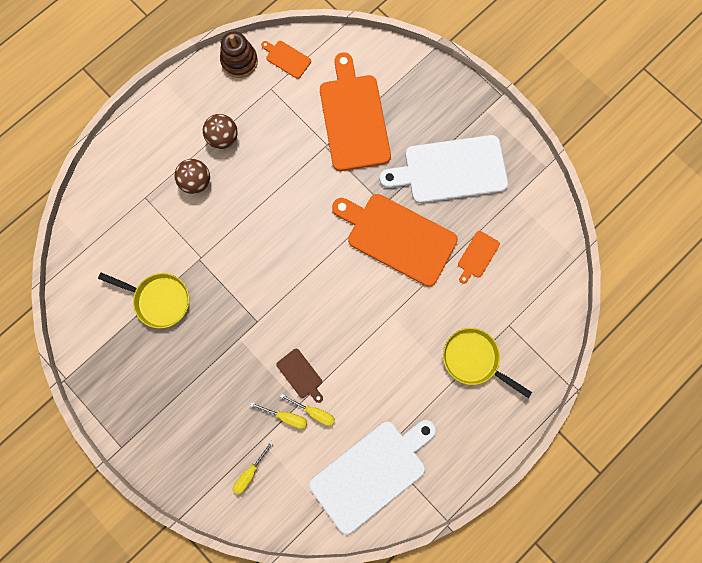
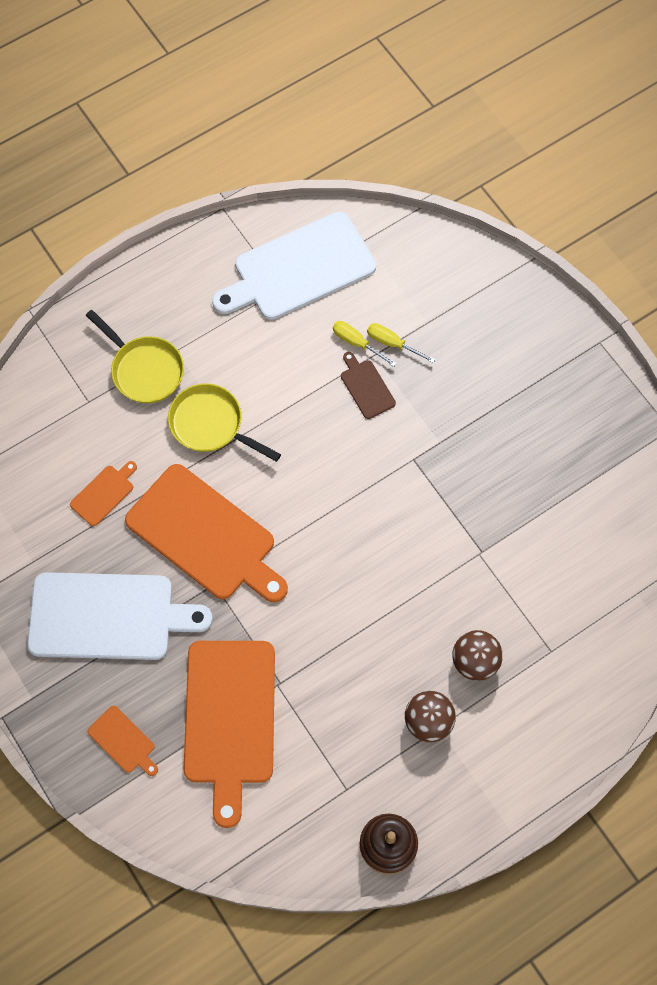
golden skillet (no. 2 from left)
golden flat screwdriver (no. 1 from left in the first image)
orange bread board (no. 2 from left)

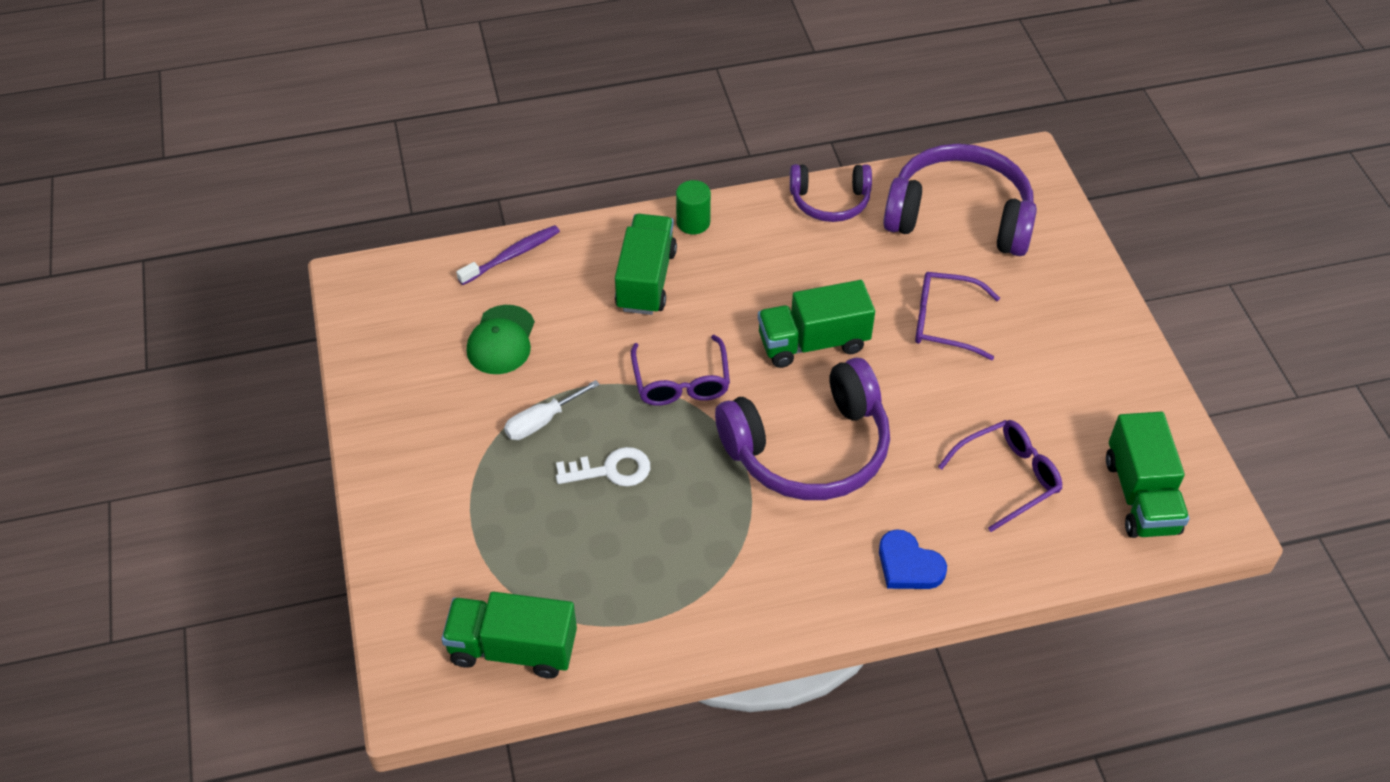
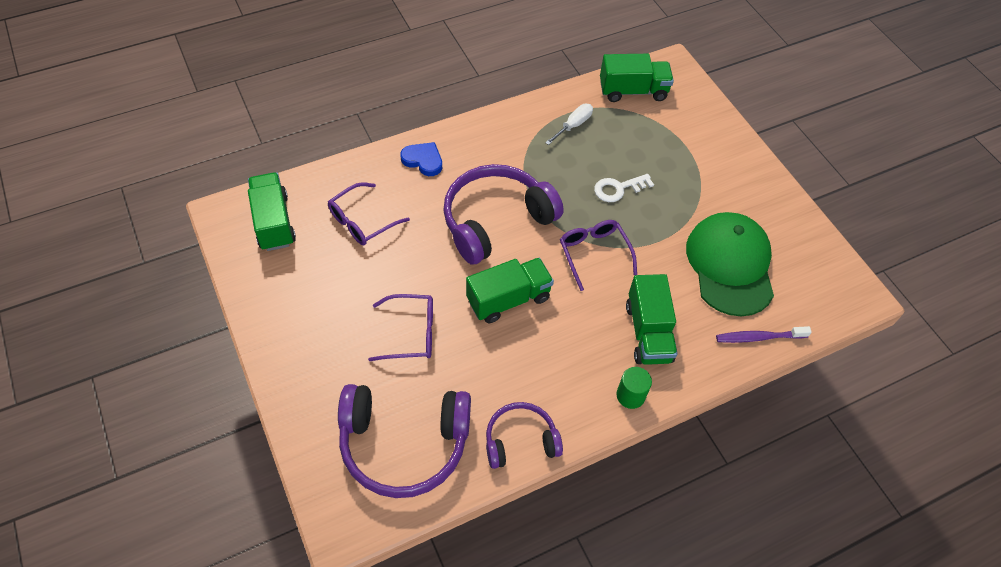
violet toothbrush
leaf-green peaked cap
pure white flat screwdriver

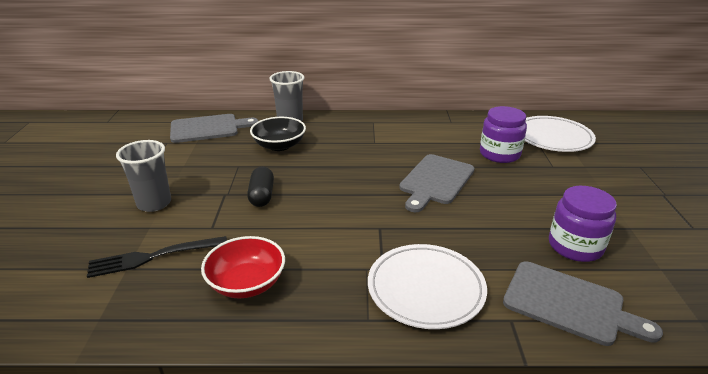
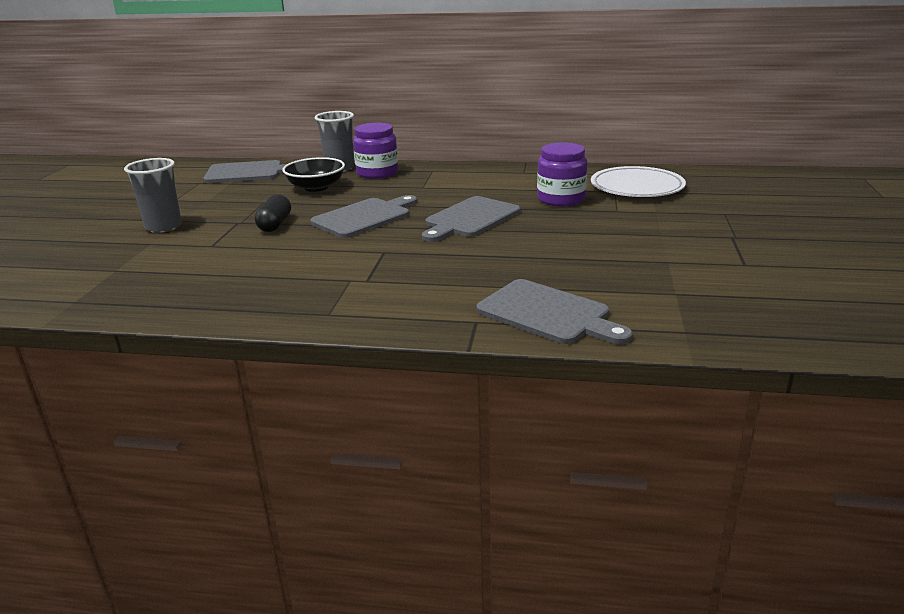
ebony fork
red serving bowl
pure white plate (no. 1 from left in the first image)
violet preserve jar (no. 1 from left)
gray bread board (no. 2 from left)

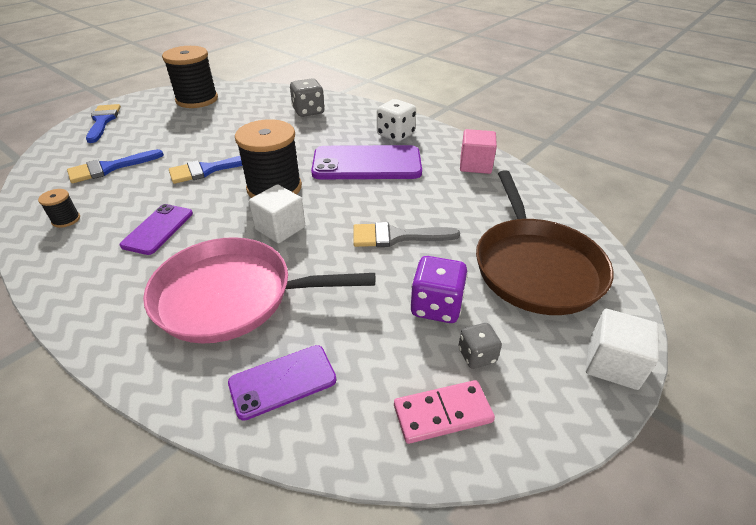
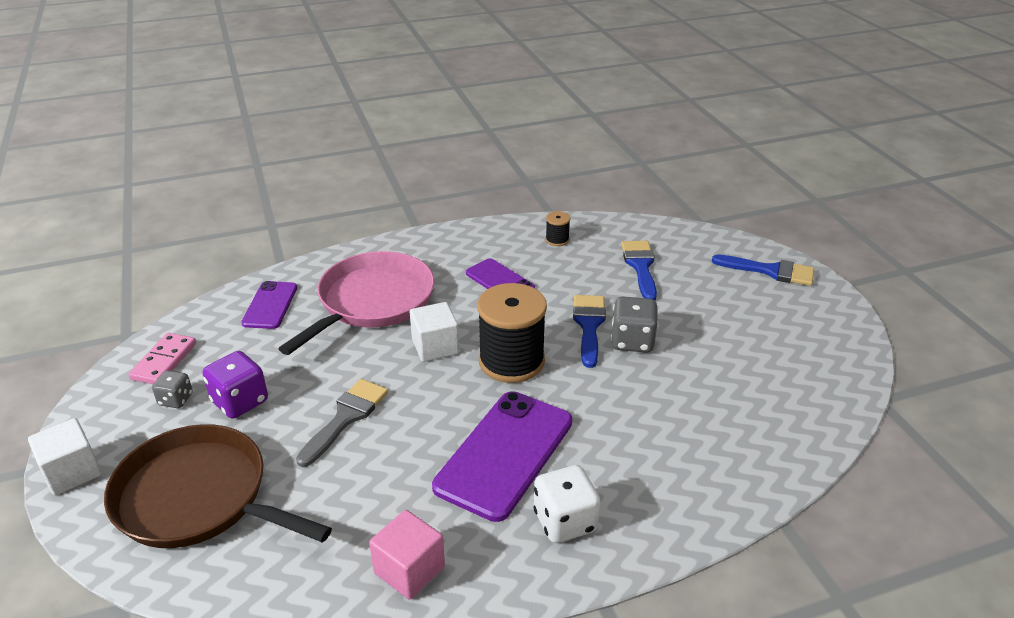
ebony spool (no. 2 from left in the first image)
gray dice (no. 2 from left)

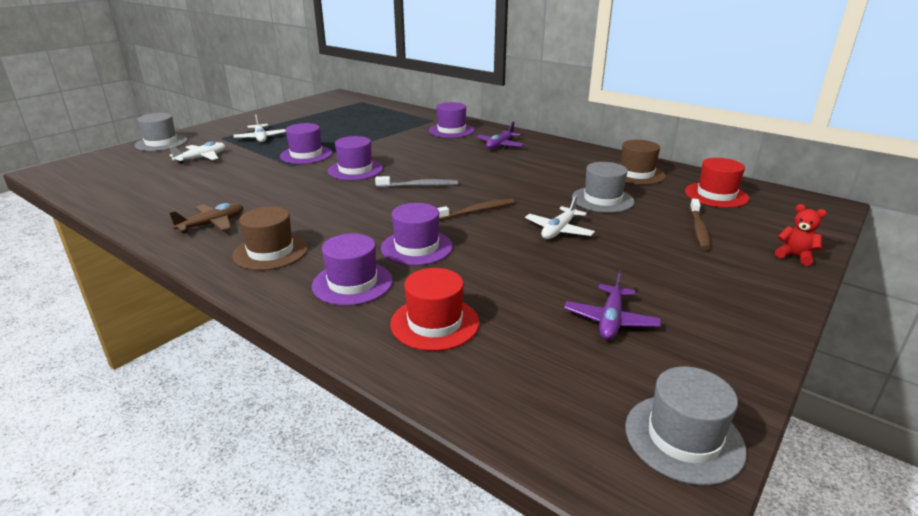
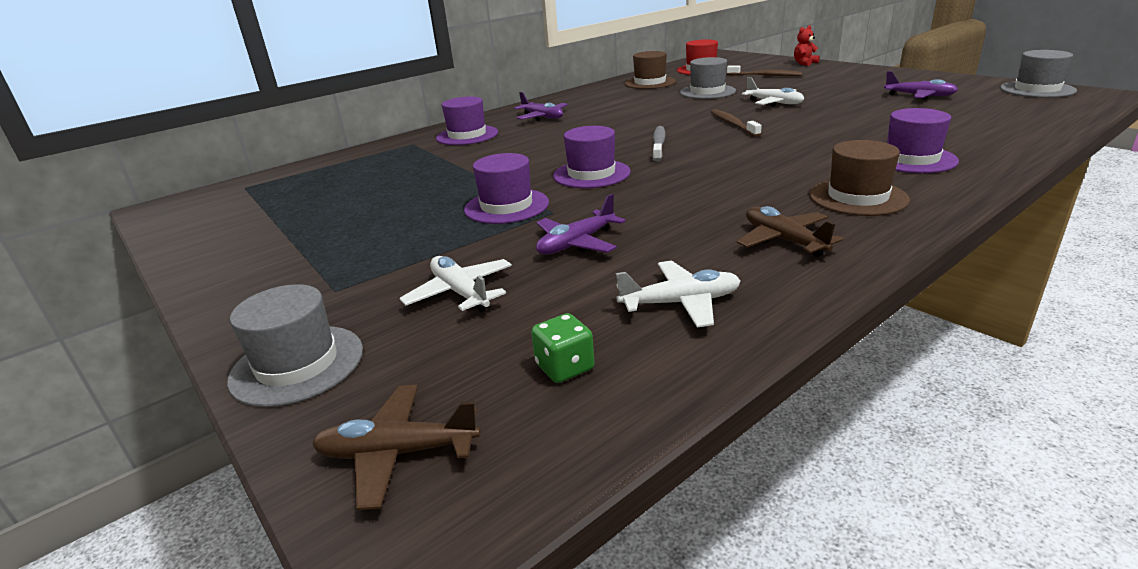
pure white toy plane (no. 2 from left)
violet tall hat (no. 4 from left in the first image)
red tall hat (no. 1 from left in the first image)
brown toy plane (no. 1 from left)
leaf-green dice
violet toy plane (no. 2 from left)

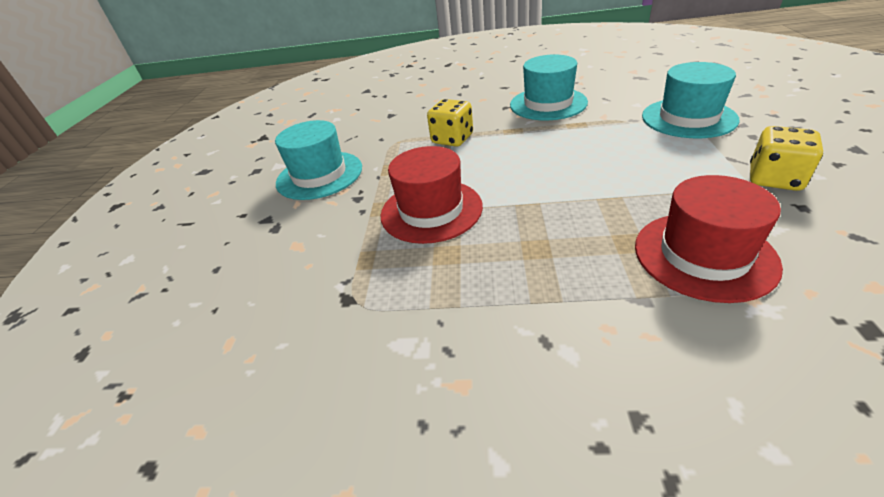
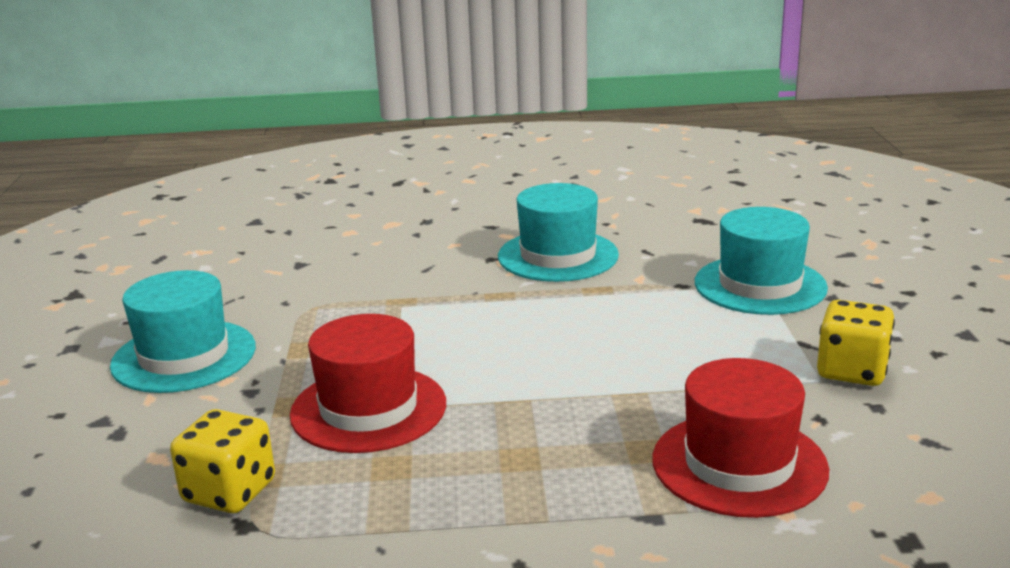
golden dice (no. 1 from left)

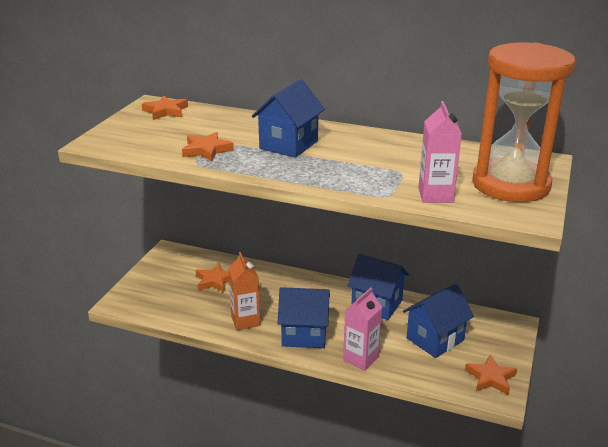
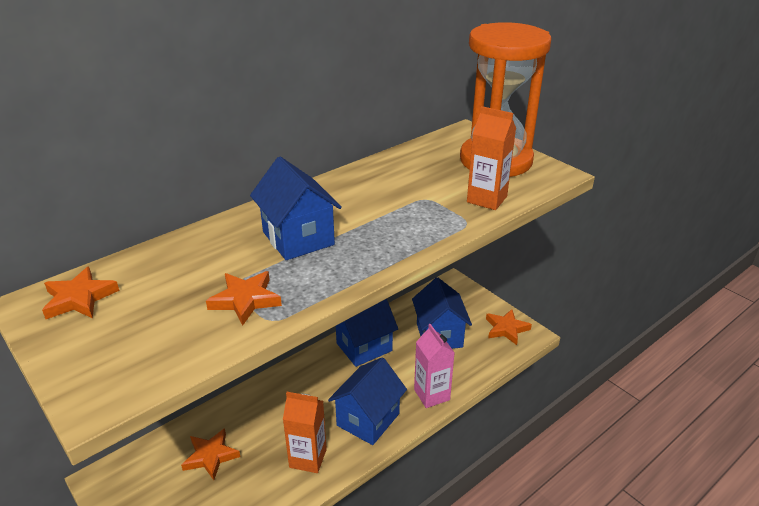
orange milk carton (no. 2 from left)

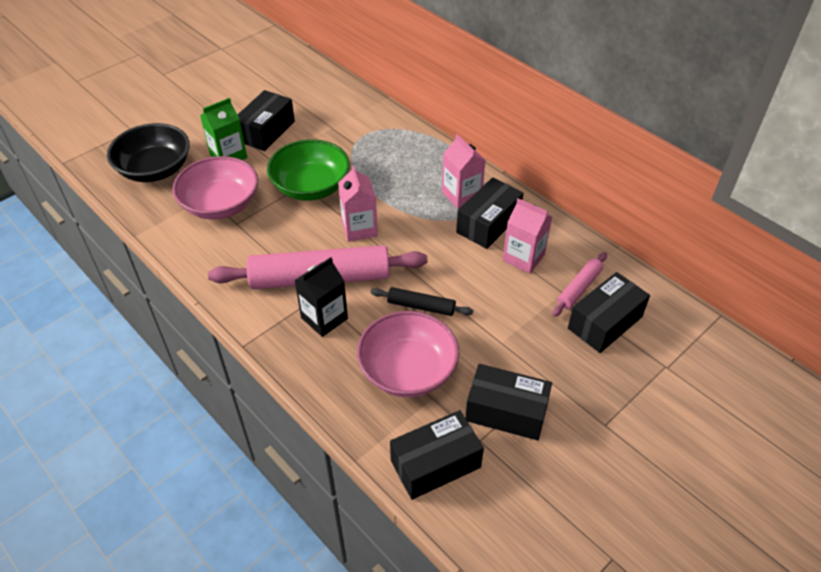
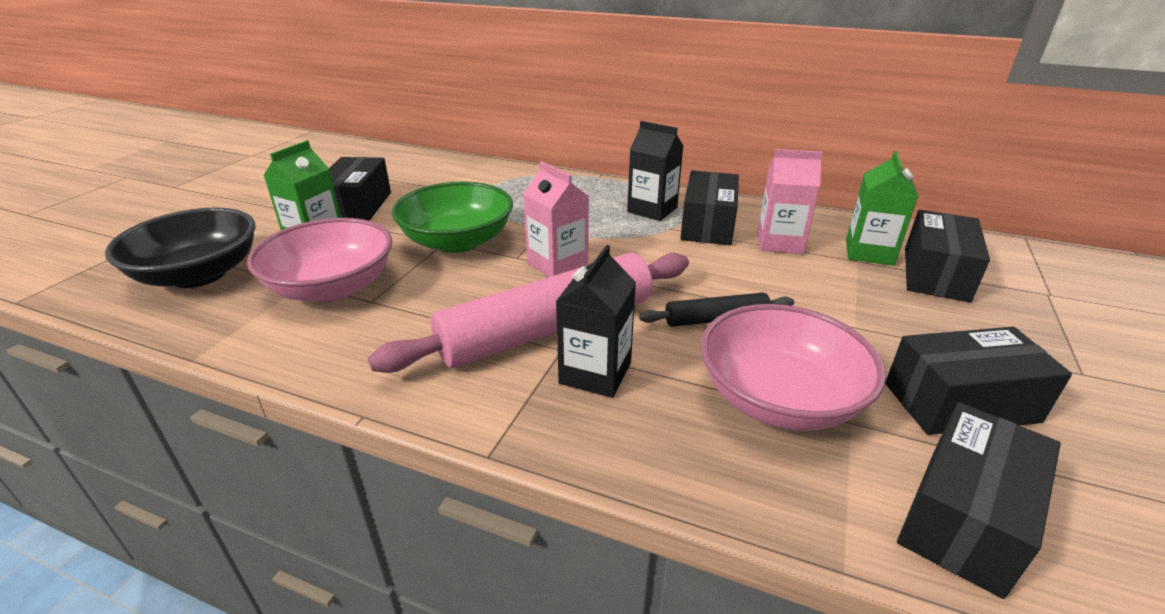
ebony milk carton (no. 2 from left)
leaf-green milk carton (no. 2 from left)

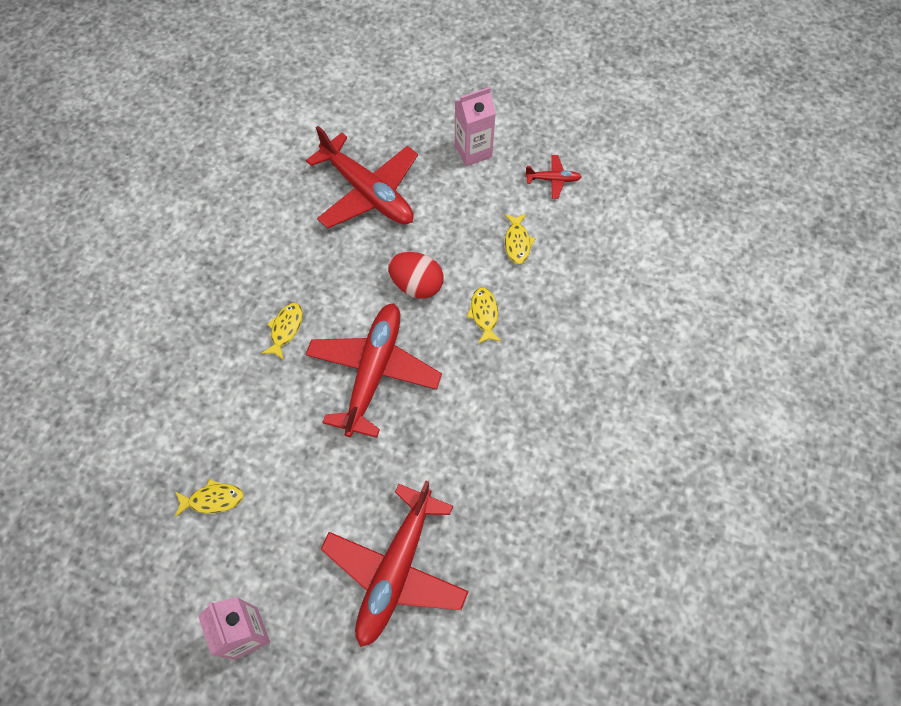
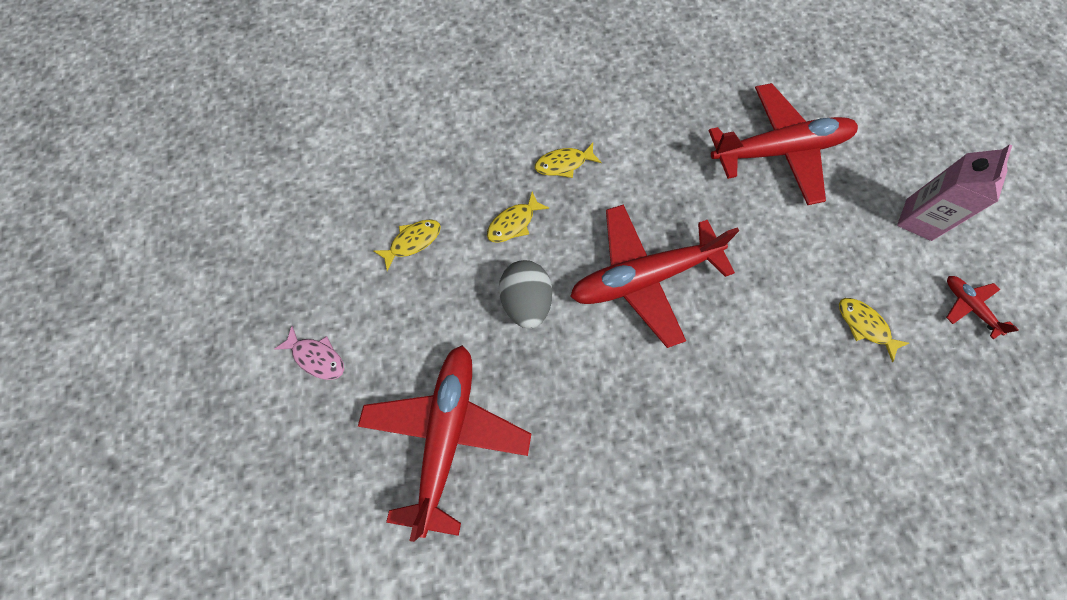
golden fish (no. 3 from left)
gray egg shape
rosy fish
red toy plane (no. 4 from left)

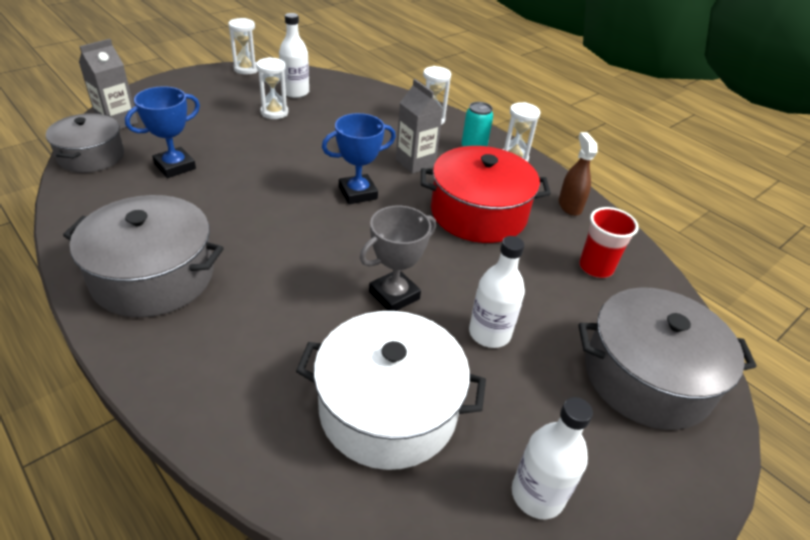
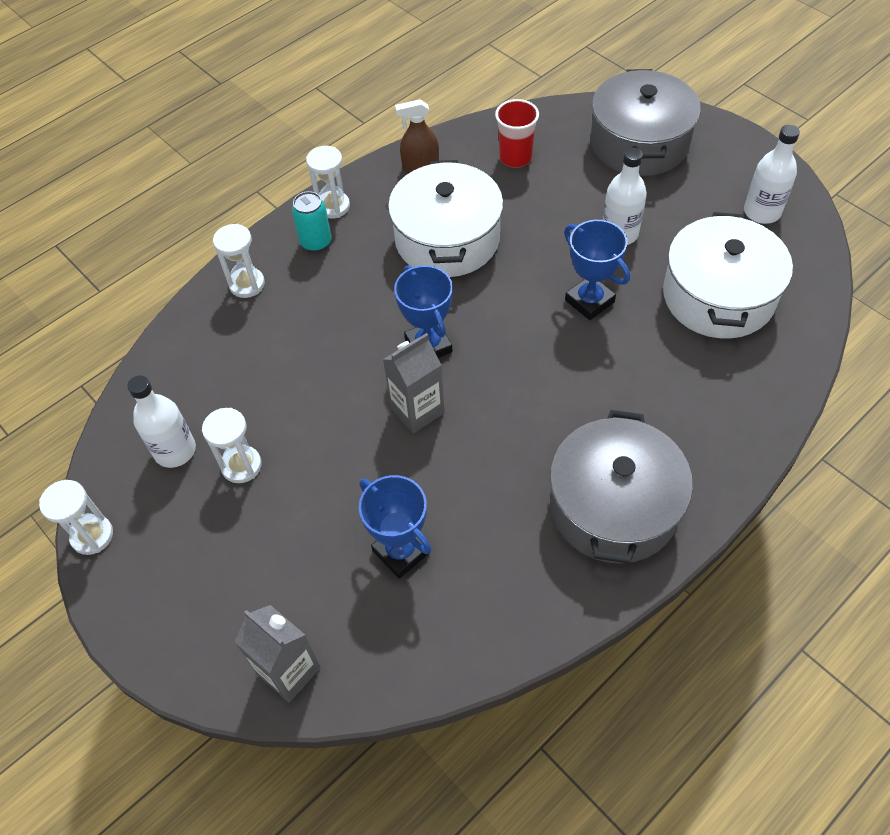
gray cooking pot (no. 1 from left in the first image)
royal blue award cup (no. 3 from left)
gray milk carton (no. 2 from left)
pure white cooking pot (no. 1 from left)

